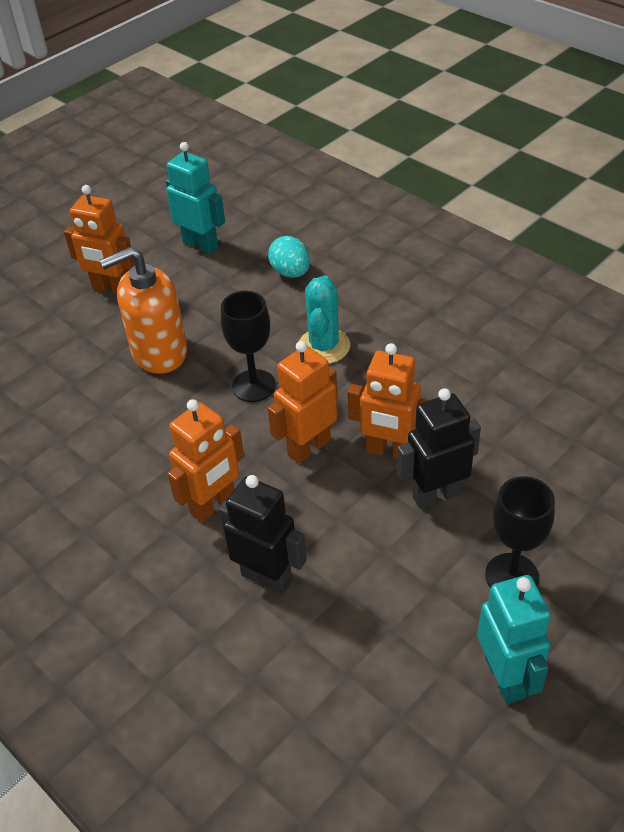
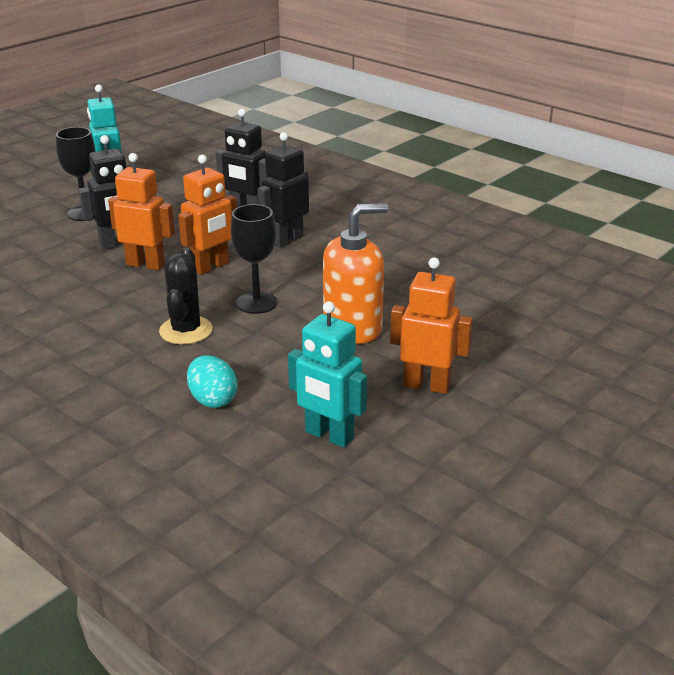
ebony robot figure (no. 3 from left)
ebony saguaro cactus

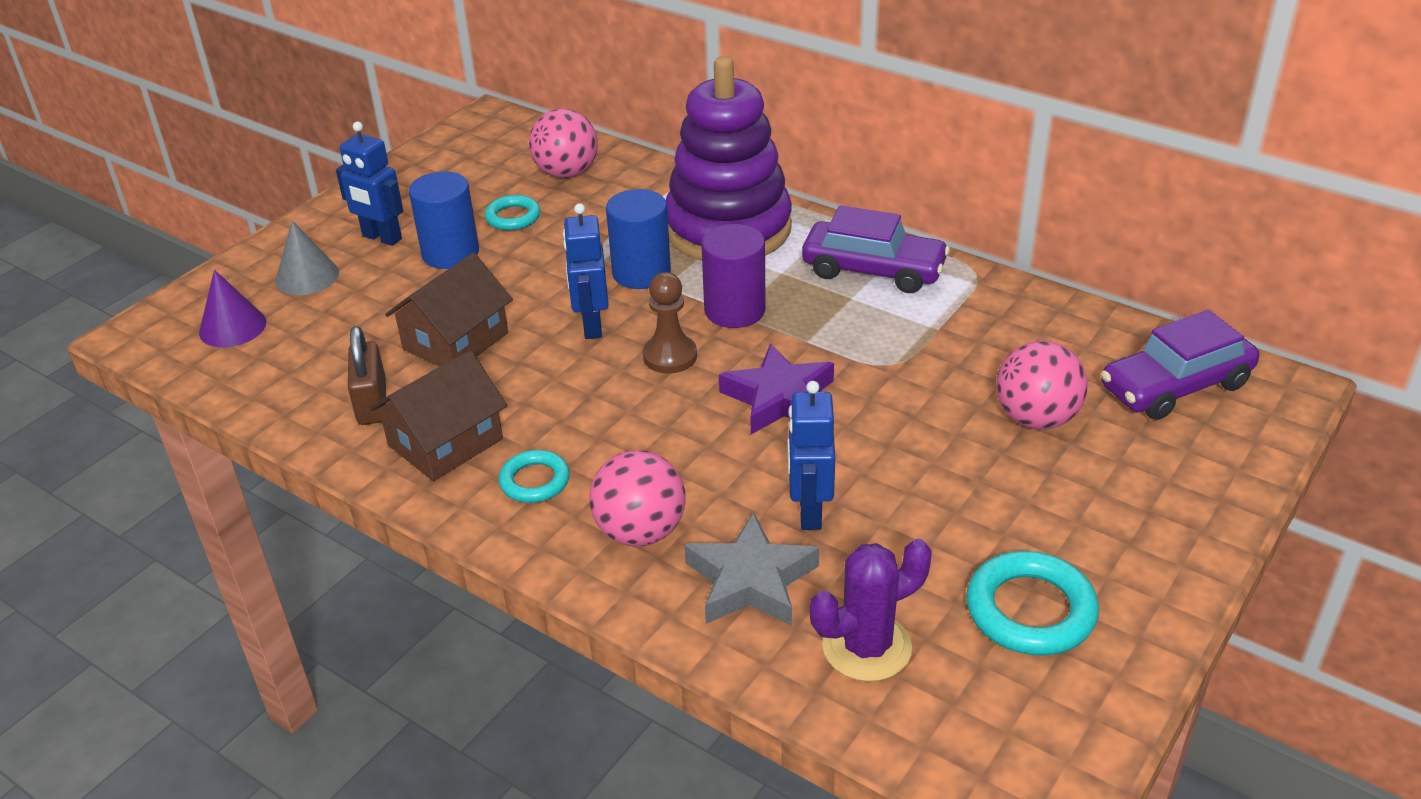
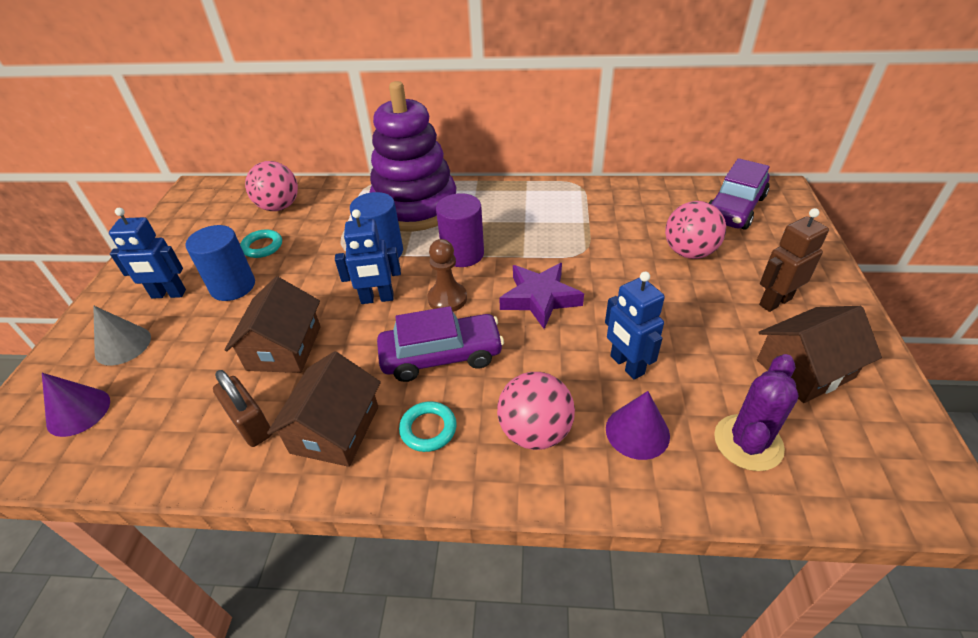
royal blue robot figure (no. 2 from left)
violet solid cone (no. 2 from left)
violet toy car (no. 1 from left)
brown toy house (no. 3 from left)
brown robot figure

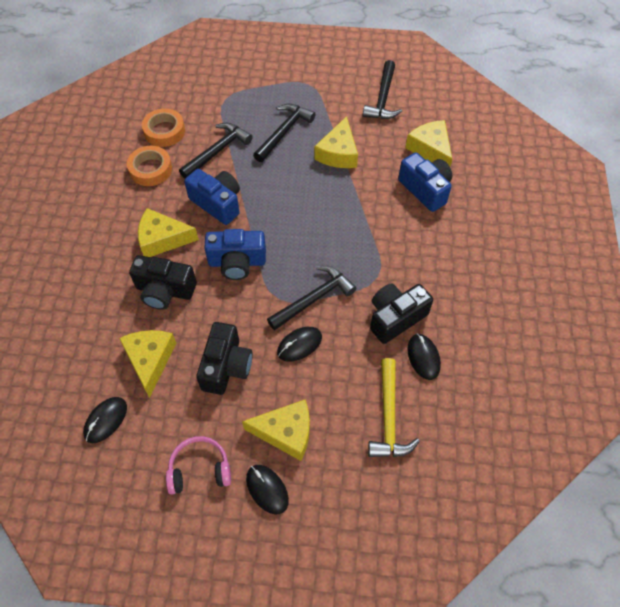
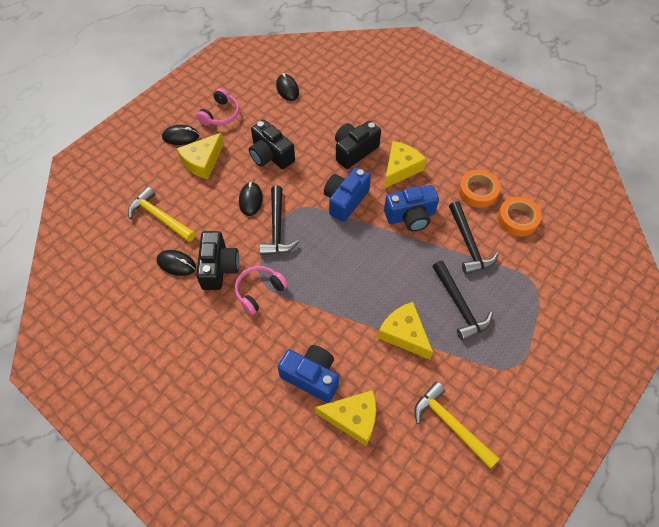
golden cheese wedge (no. 1 from left in the first image)
golden hammer (no. 2 from left)
royal blue compact camera (no. 1 from left)
rosy headphones (no. 2 from left)

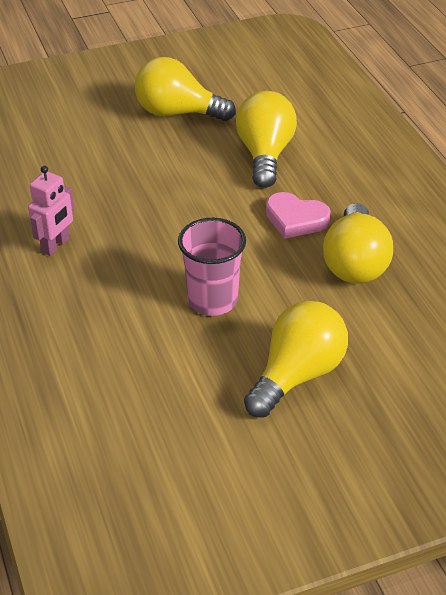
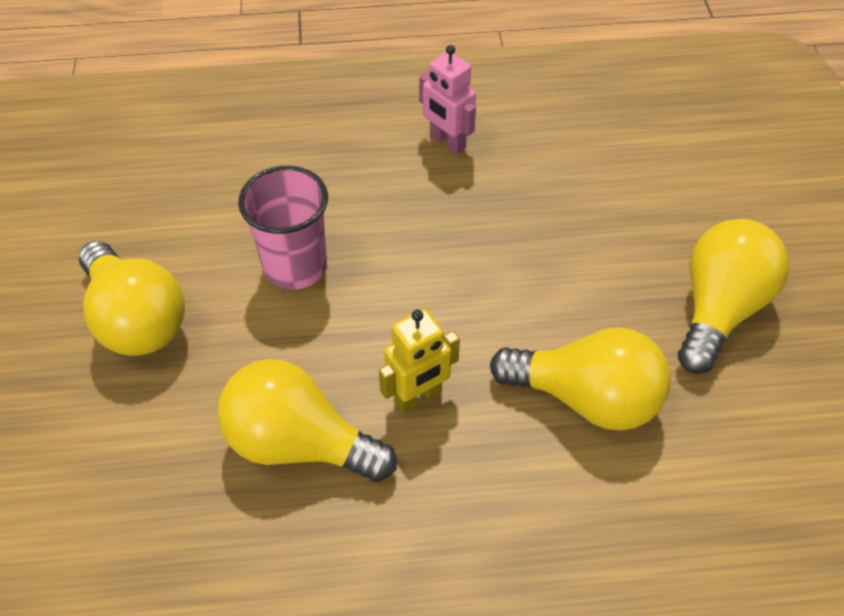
golden robot figure

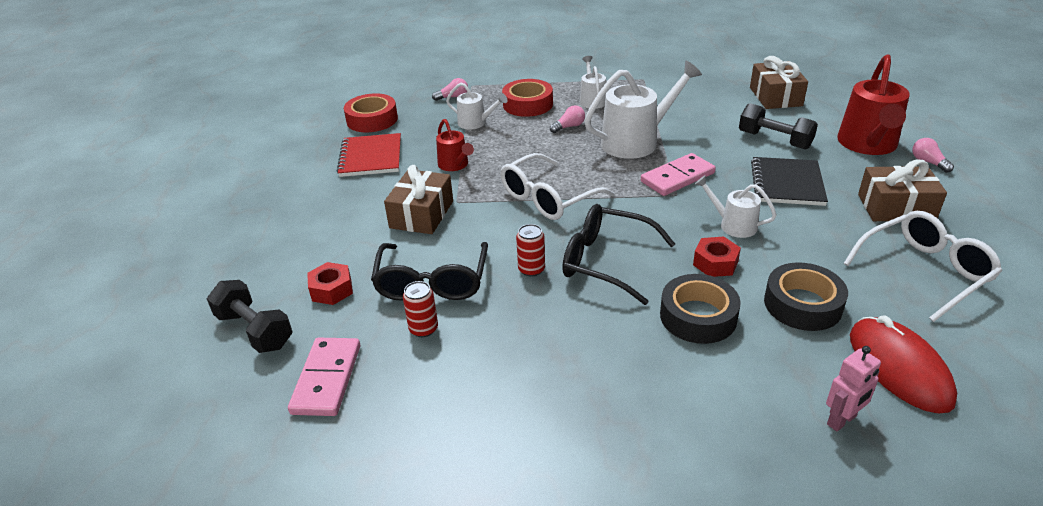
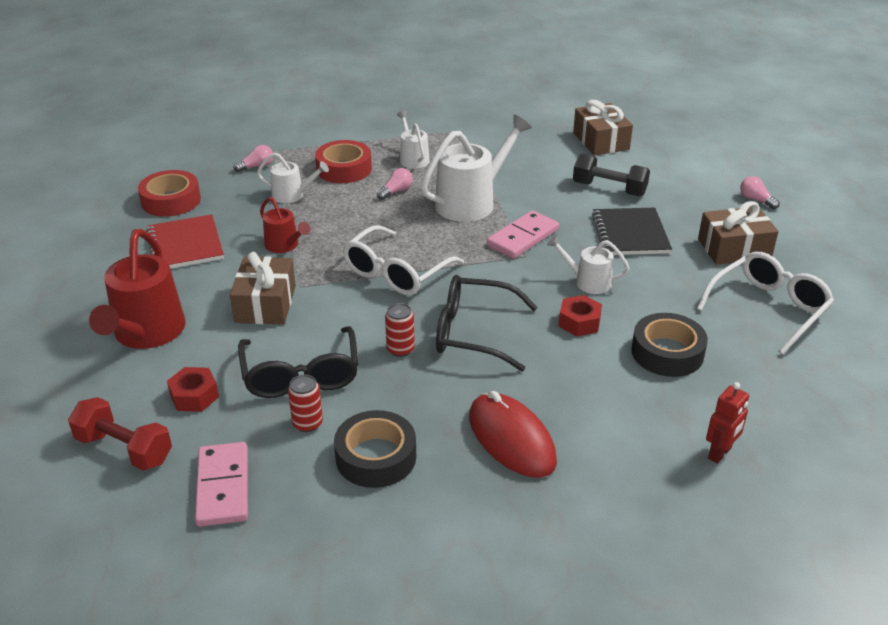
red free weight
ebony tape (no. 1 from left)
red robot figure
red sprinkling can (no. 1 from left)
red mouse

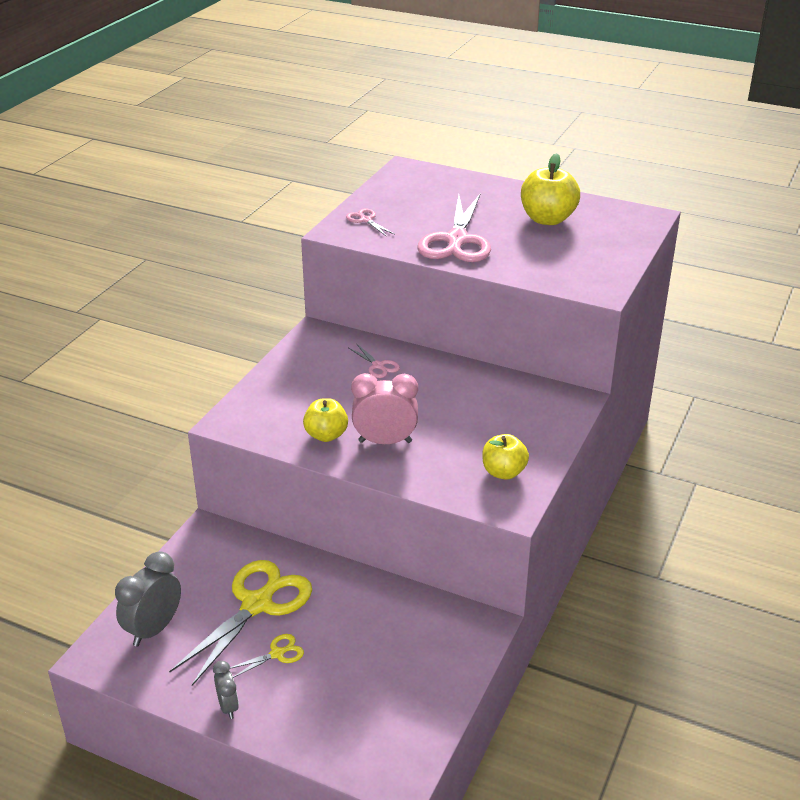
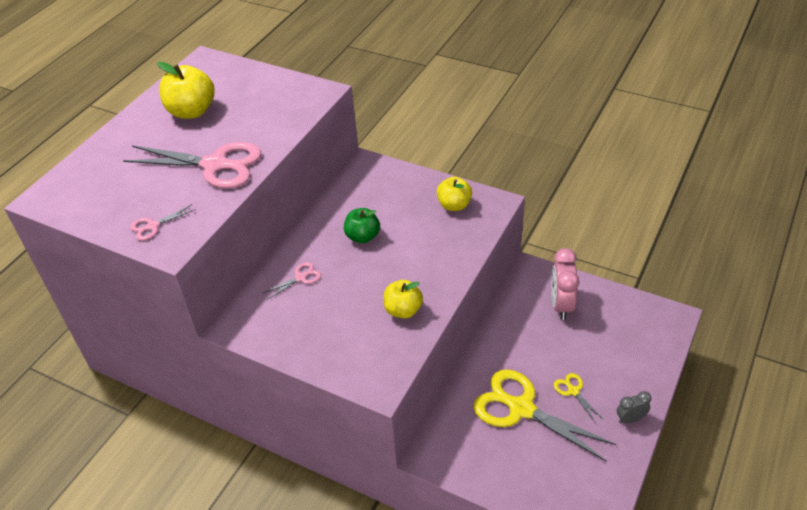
gray clock (no. 1 from left in the first image)
rosy clock
leaf-green toy apple

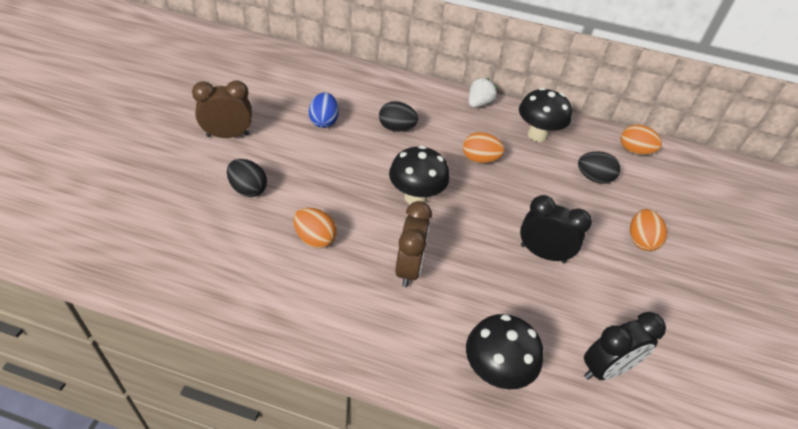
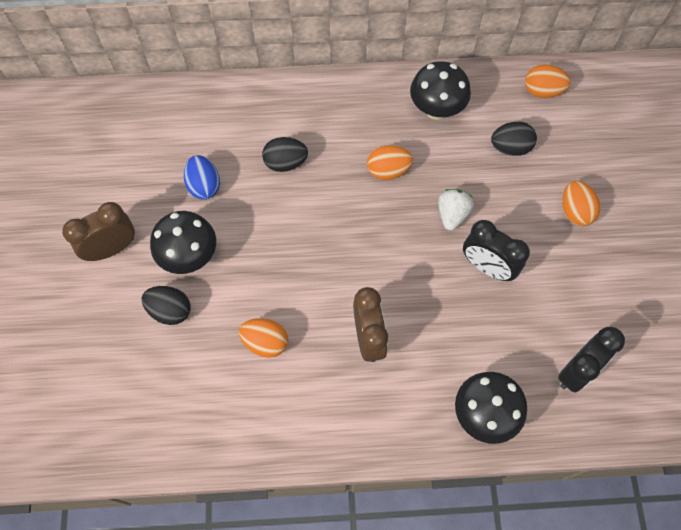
ebony toadstool (no. 1 from left)
pure white toy strawberry
ebony clock (no. 1 from left)

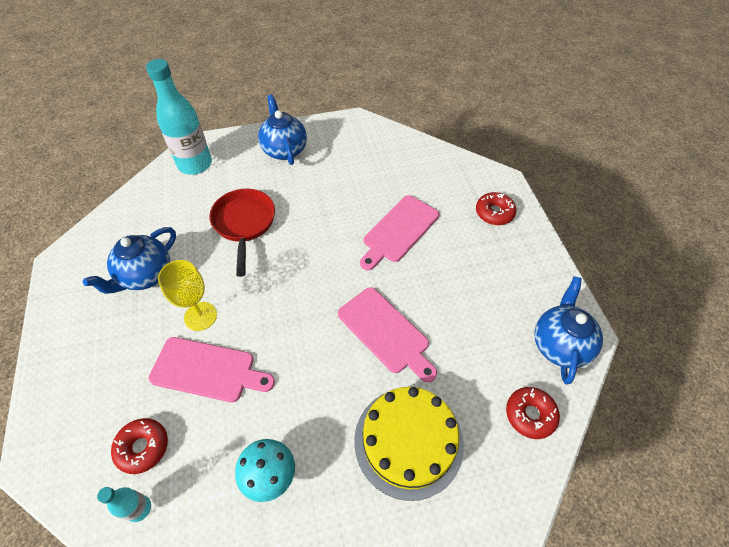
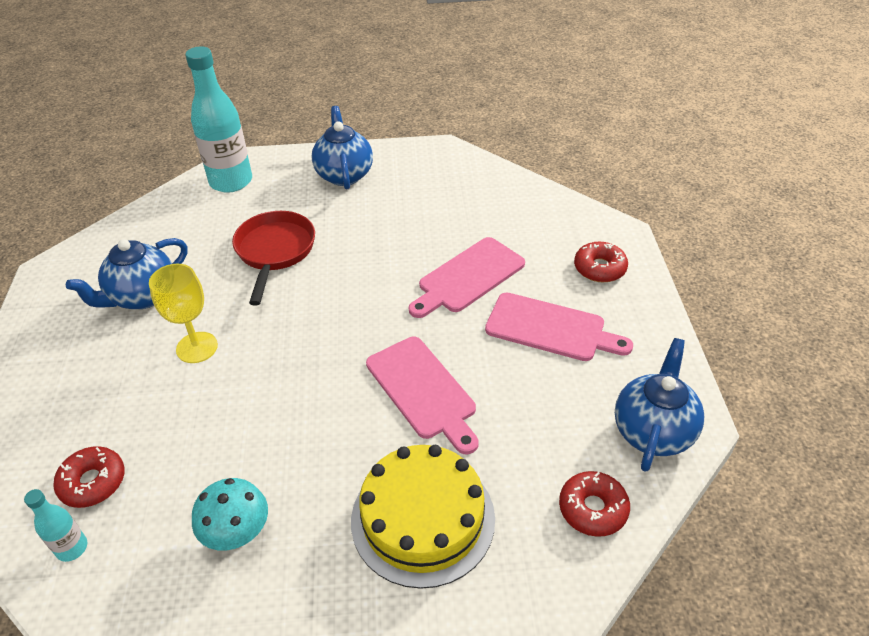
rosy bread board (no. 3 from left)

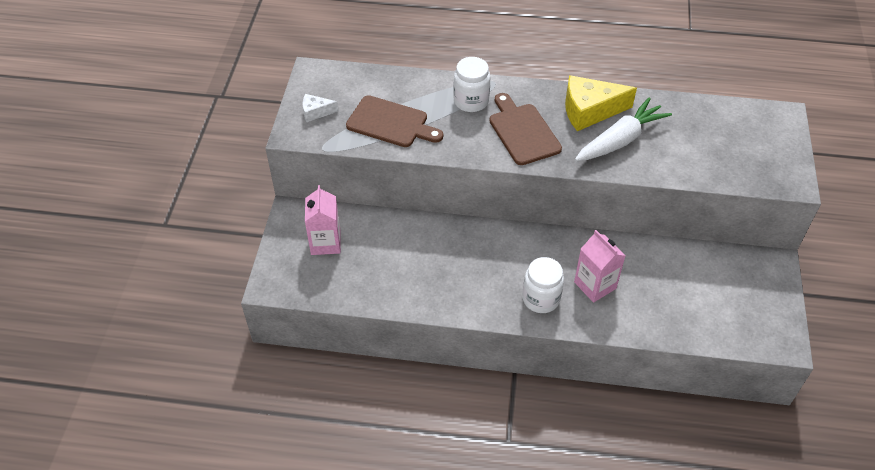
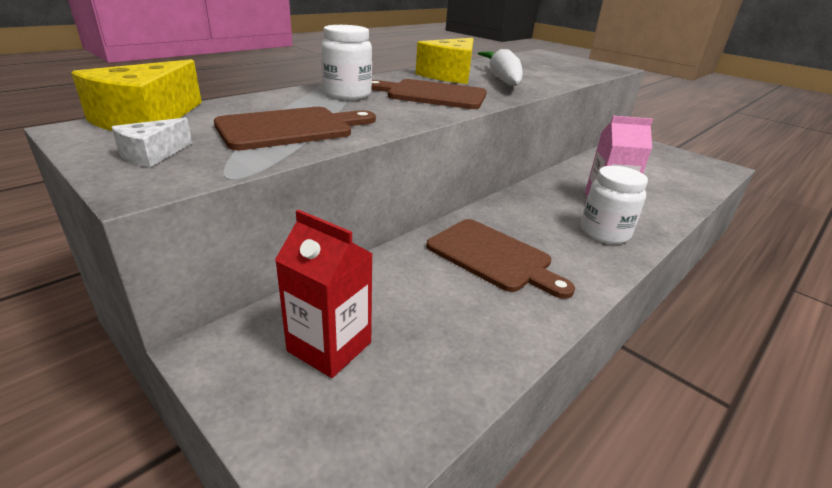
red milk carton
golden cheese wedge (no. 1 from left)
brown bread board (no. 3 from left)

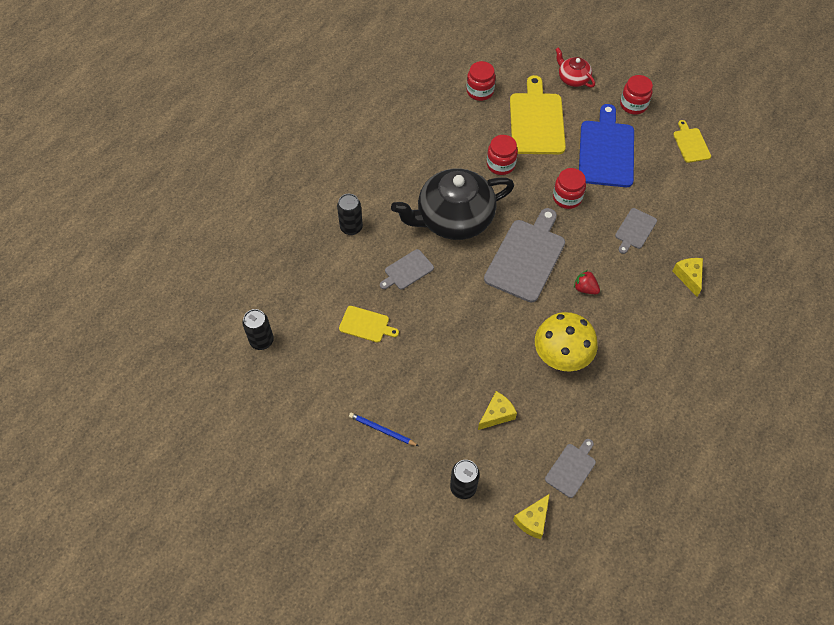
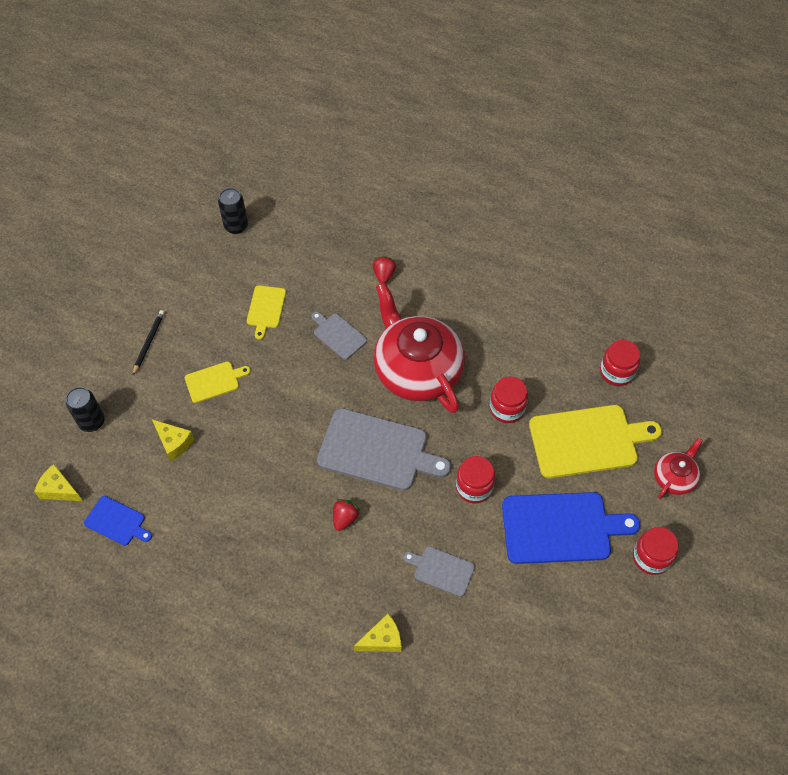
red toy strawberry (no. 2 from left)
ebony lead pencil
red tea pot (no. 1 from left)
golden toadstool
royal blue bread board (no. 1 from left)
golden bread board (no. 1 from left)

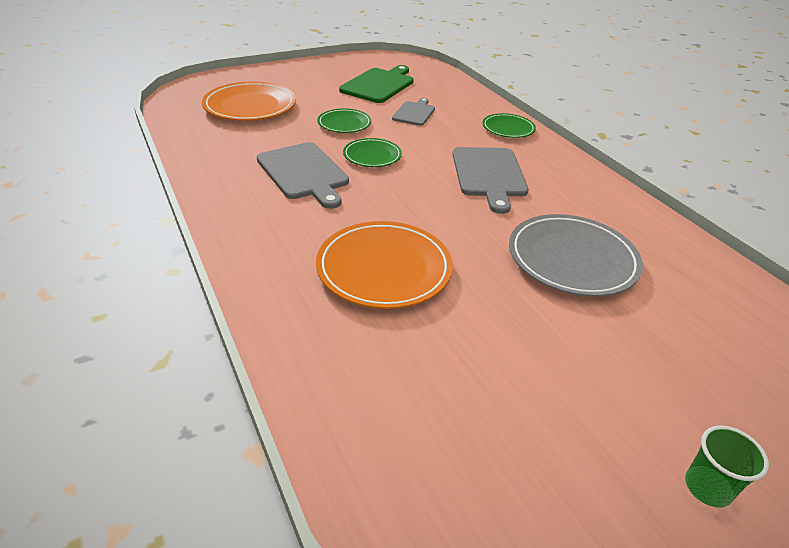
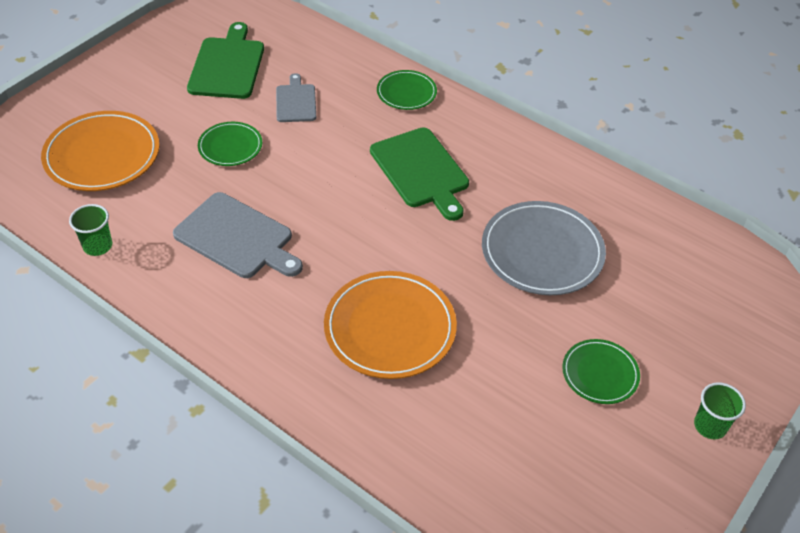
leaf-green plate (no. 3 from left)
leaf-green bread board (no. 2 from left)
leaf-green tumbler (no. 1 from left)

